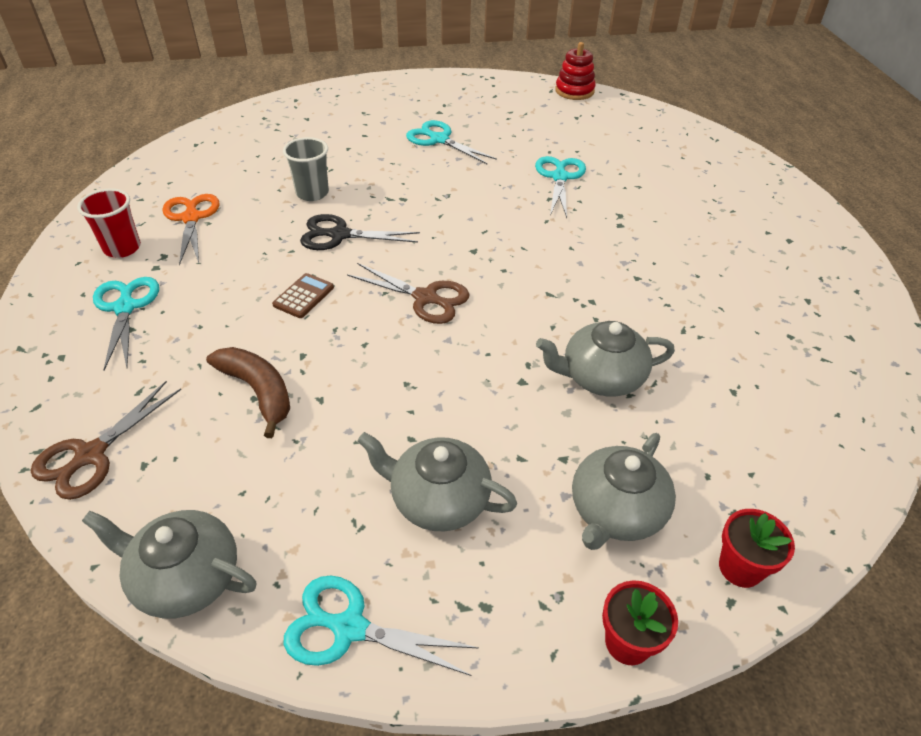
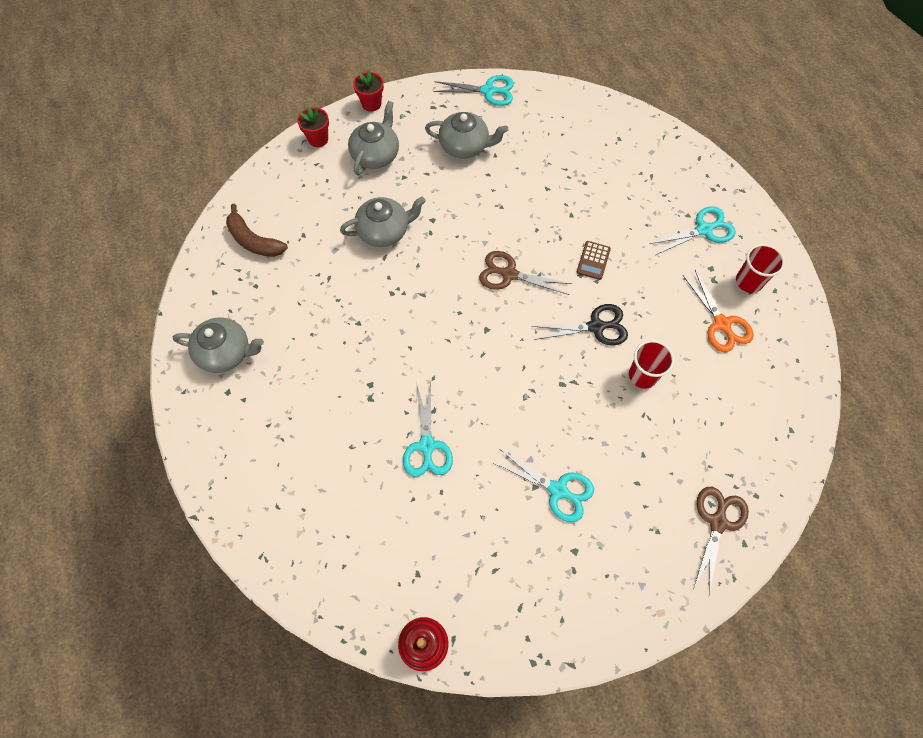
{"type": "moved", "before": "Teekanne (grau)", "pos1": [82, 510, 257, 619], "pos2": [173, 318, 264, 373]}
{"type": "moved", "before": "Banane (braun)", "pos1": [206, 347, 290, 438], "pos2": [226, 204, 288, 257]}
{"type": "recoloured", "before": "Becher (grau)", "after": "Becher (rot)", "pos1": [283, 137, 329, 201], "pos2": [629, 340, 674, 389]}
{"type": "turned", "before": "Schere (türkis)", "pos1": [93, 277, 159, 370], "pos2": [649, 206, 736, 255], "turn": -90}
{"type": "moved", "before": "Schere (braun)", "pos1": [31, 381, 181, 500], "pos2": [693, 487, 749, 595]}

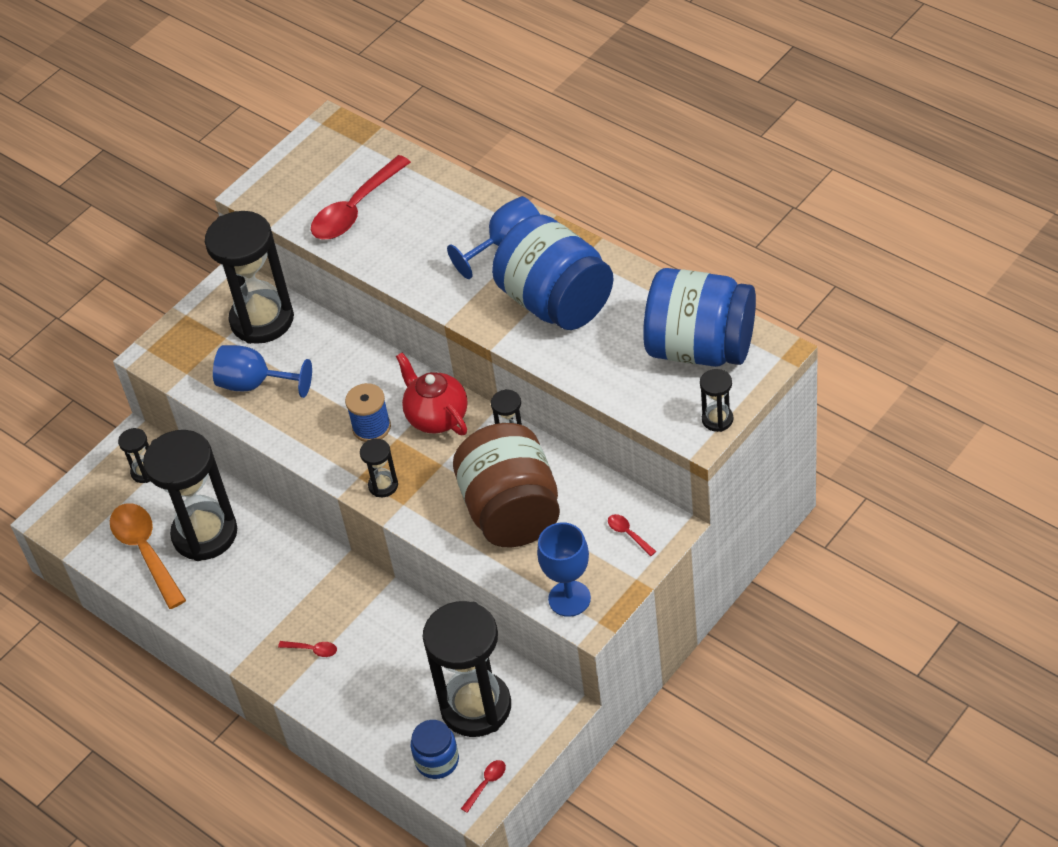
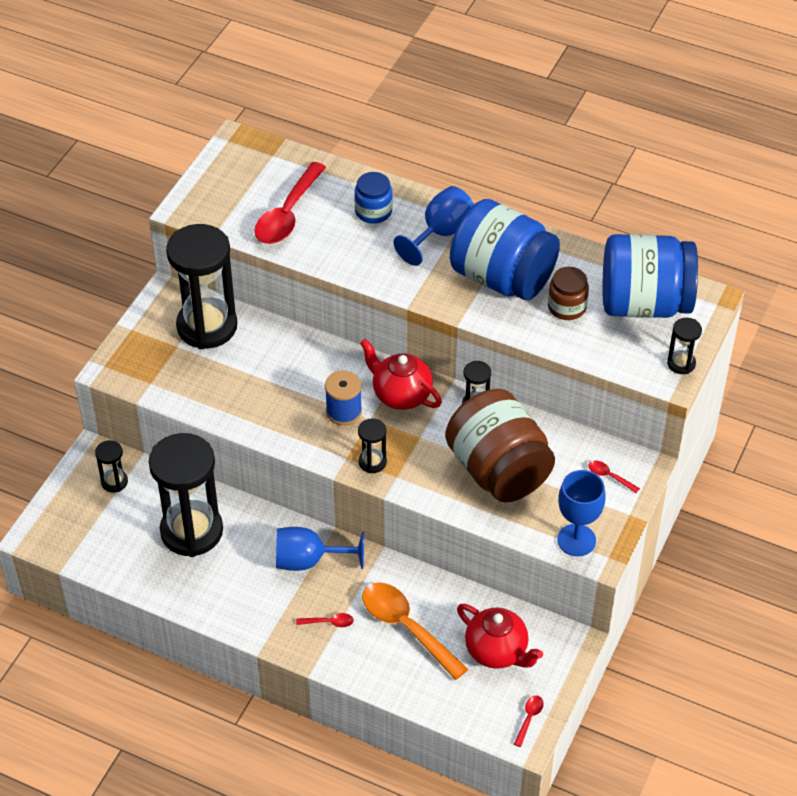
{"type": "moved", "before": "Kelch (blau)", "pos1": [213, 345, 312, 398], "pos2": [276, 527, 364, 571]}
{"type": "moved", "before": "Einmachglas (blau)", "pos1": [411, 720, 459, 779], "pos2": [355, 172, 393, 223]}
{"type": "moved", "before": "Löffel (orange)", "pos1": [110, 503, 186, 609], "pos2": [362, 582, 468, 680]}
{"type": "replaced", "before": "Sanduhr (schwarz)", "after": "Teekanne (rot)", "pos1": [422, 601, 511, 737], "pos2": [457, 604, 543, 669]}
{"type": "added", "after": "Einmachglas (braun)", "pos2": [548, 267, 589, 320]}

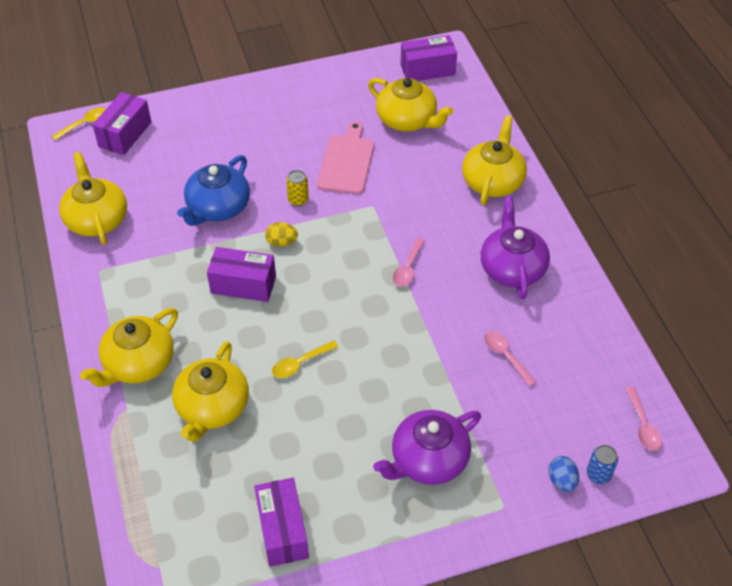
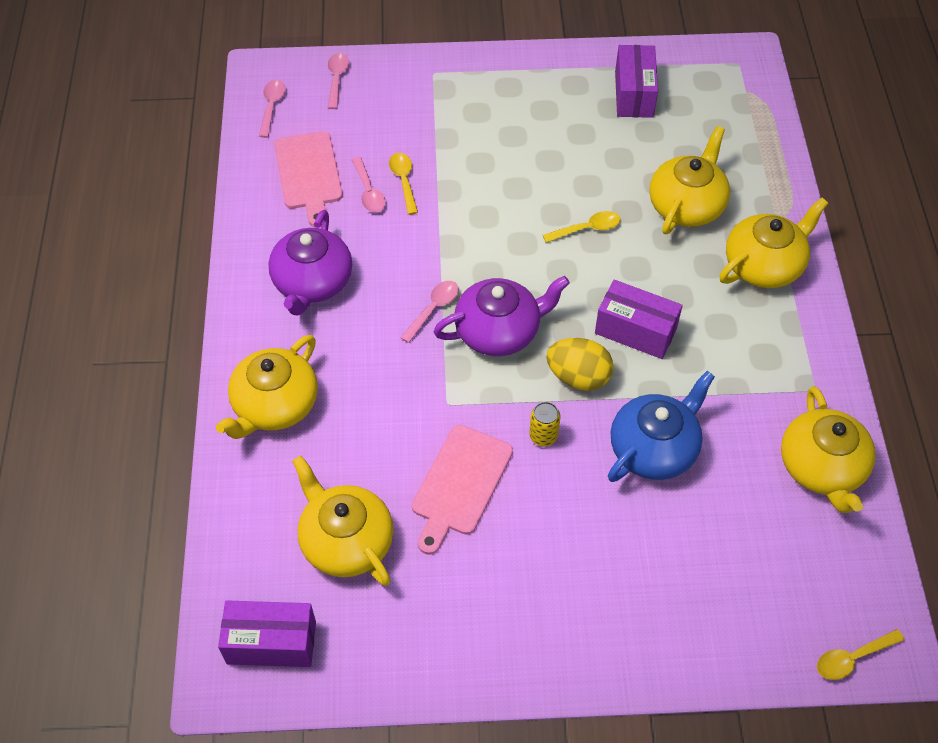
{"type": "added", "after": "Schneidebrett (rosa)", "pos2": [274, 131, 343, 228]}
{"type": "replaced", "before": "Dose (blau)", "after": "Löffel (rosa)", "pos1": [587, 445, 618, 484], "pos2": [328, 53, 349, 109]}
{"type": "added", "after": "Löffel (gelb)", "pos2": [389, 153, 418, 215]}
{"type": "moved", "before": "Teekanne (lila)", "pos1": [373, 410, 481, 485], "pos2": [433, 276, 570, 356]}
{"type": "resized", "before": "Ei (gelb)", "pos1": [265, 222, 298, 247], "pos2": [546, 338, 614, 391], "scale": 1.59}
{"type": "removed", "before": "Schachtel (lila)", "pos1": [92, 92, 151, 155]}
{"type": "removed", "before": "Ei (blau)", "pos1": [548, 456, 579, 492]}

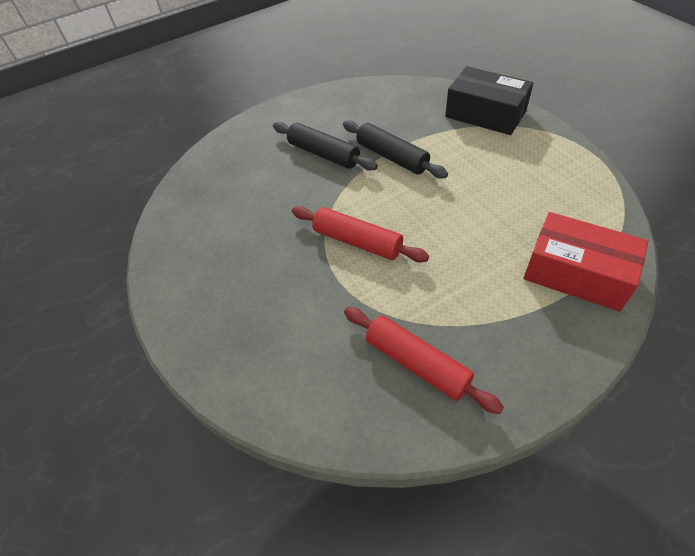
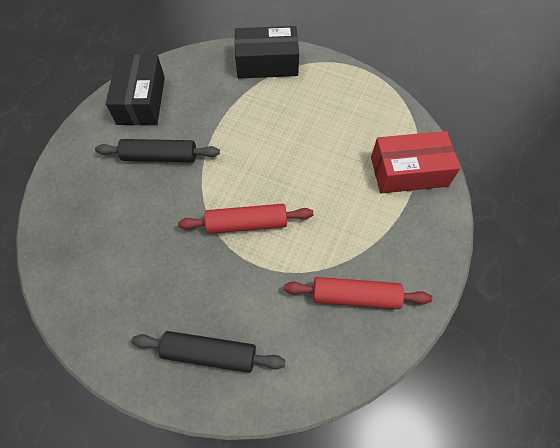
{"type": "added", "after": "Schachtel (schwarz)", "pos2": [106, 55, 165, 125]}
{"type": "moved", "before": "Nudelholz (schwarz)", "pos1": [343, 120, 448, 178], "pos2": [131, 331, 286, 373]}

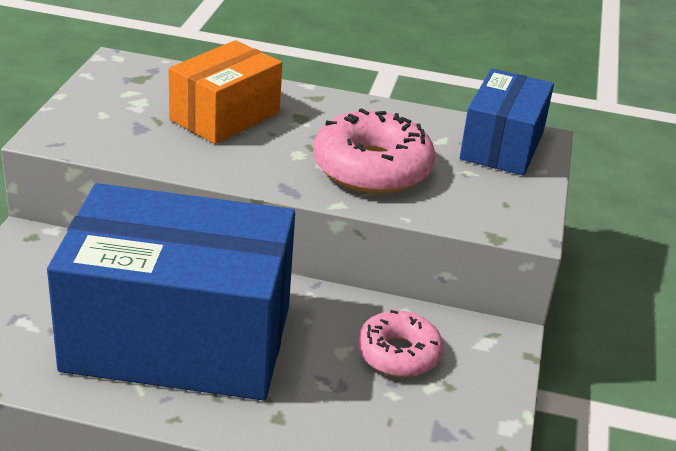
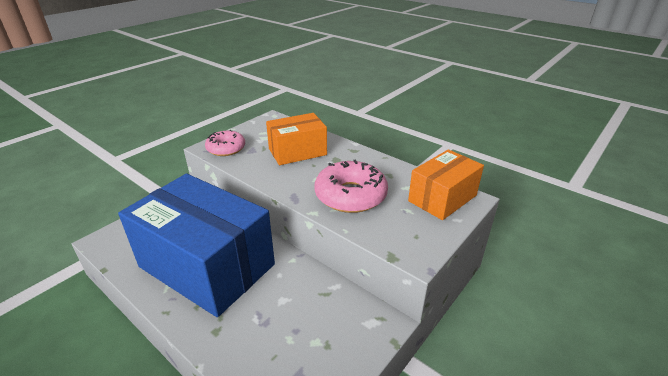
{"type": "moved", "before": "Donut (rosa)", "pos1": [357, 310, 443, 377], "pos2": [205, 130, 245, 156]}
{"type": "recoloured", "before": "Schachtel (blau)", "after": "Schachtel (orange)", "pos1": [460, 69, 554, 176], "pos2": [408, 149, 484, 220]}

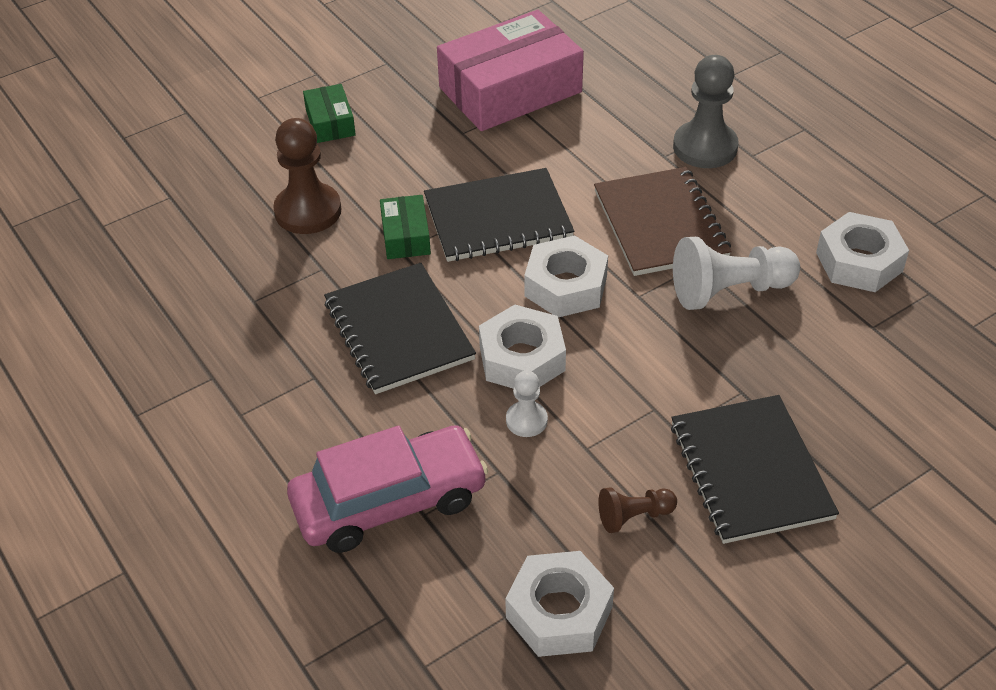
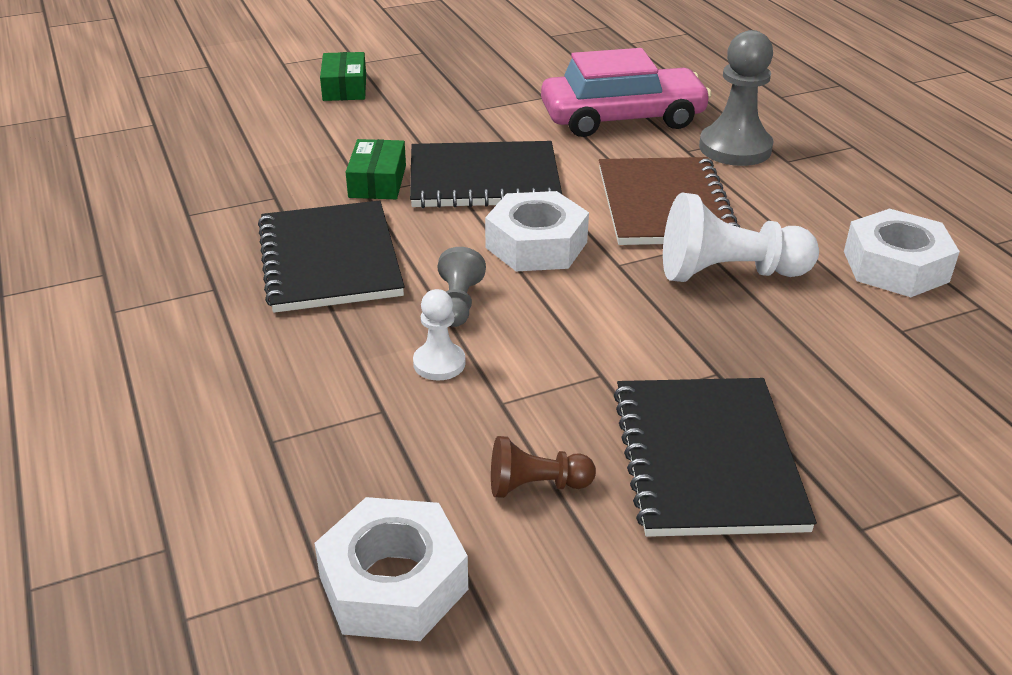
{"type": "replaced", "before": "Sechskantmutter (weiß)", "after": "Bauer (grau)", "pos1": [479, 305, 566, 389], "pos2": [437, 247, 486, 327]}
{"type": "moved", "before": "Auto (rosa)", "pos1": [287, 425, 488, 553], "pos2": [541, 48, 711, 137]}
{"type": "removed", "before": "Bauer (braun)", "pos1": [273, 118, 342, 234]}
{"type": "removed", "before": "Schachtel (rosa)", "pos1": [437, 10, 584, 131]}

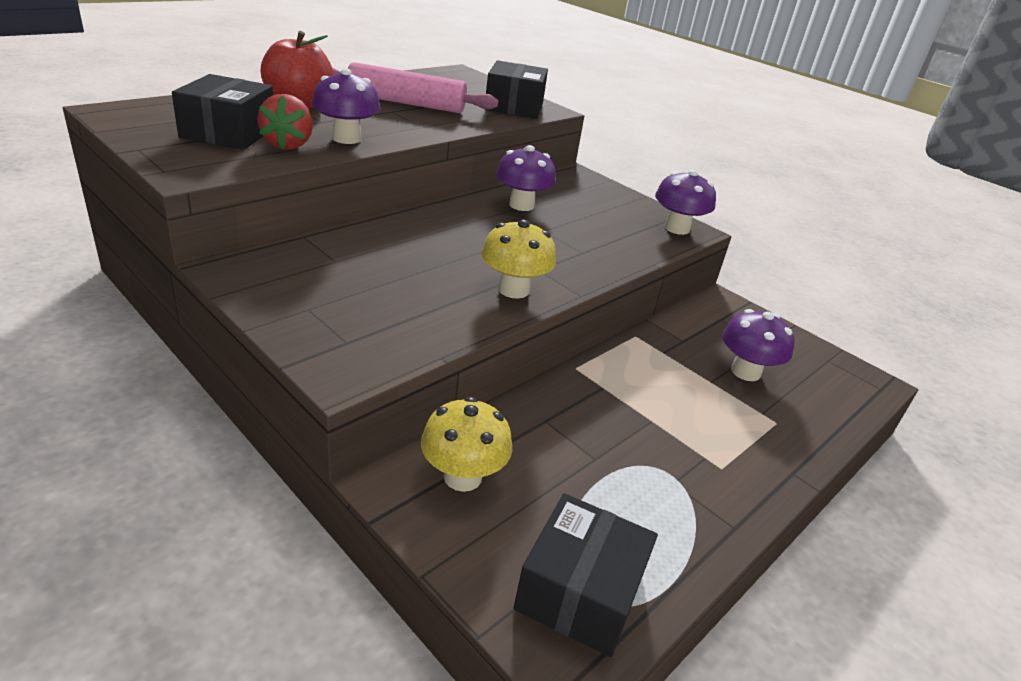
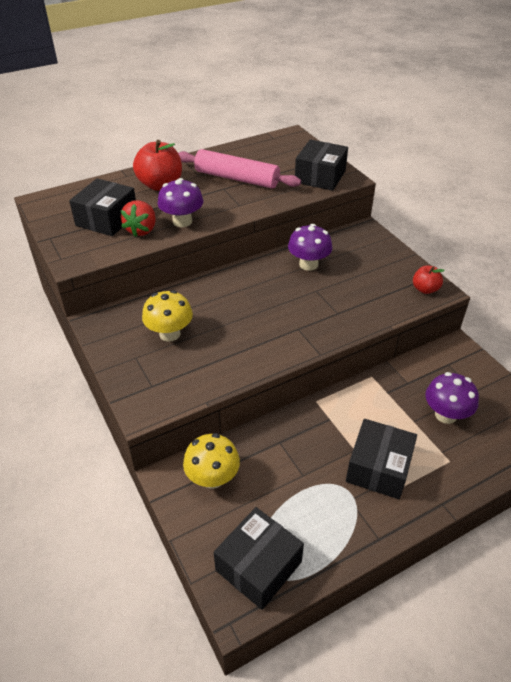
{"type": "moved", "before": "Pilz (gelb)", "pos1": [481, 220, 556, 299], "pos2": [142, 290, 193, 342]}
{"type": "added", "after": "Schachtel (schwarz)", "pos2": [346, 419, 417, 499]}
{"type": "replaced", "before": "Pilz (lila)", "after": "Apfel (rot)", "pos1": [655, 170, 716, 235], "pos2": [413, 265, 445, 294]}

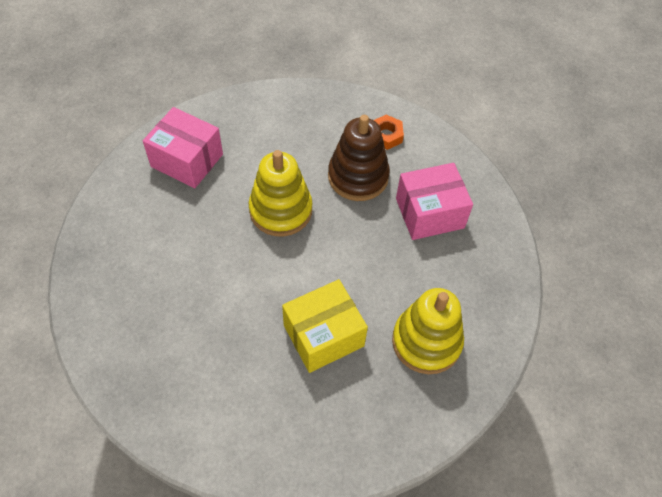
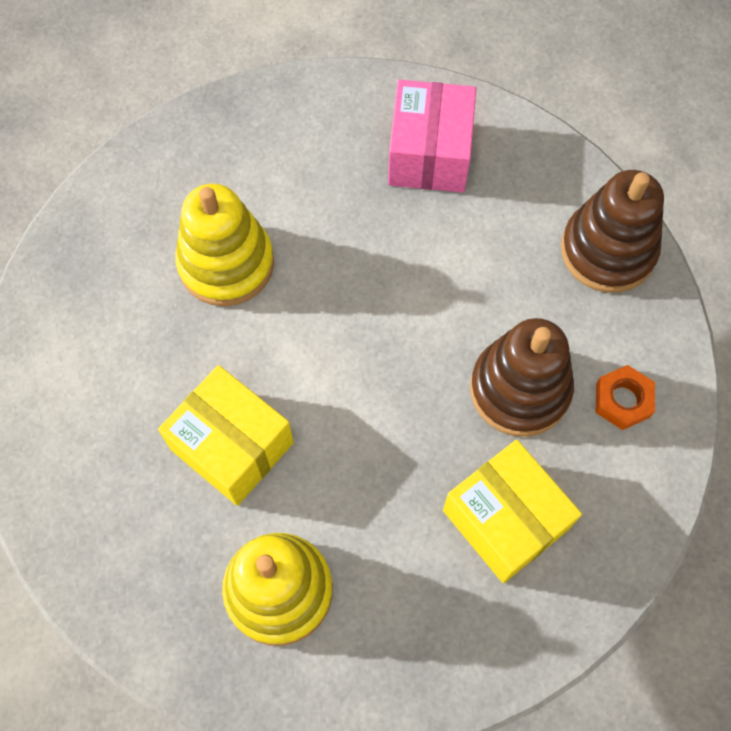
{"type": "moved", "before": "Stapelspielzeug (gelb)", "pos1": [249, 150, 313, 236], "pos2": [175, 184, 274, 306]}
{"type": "recoloured", "before": "Schachtel (rosa)", "after": "Schachtel (gelb)", "pos1": [396, 163, 473, 240], "pos2": [443, 440, 582, 583]}
{"type": "added", "after": "Stapelspielzeug (braun)", "pos2": [561, 170, 664, 293]}

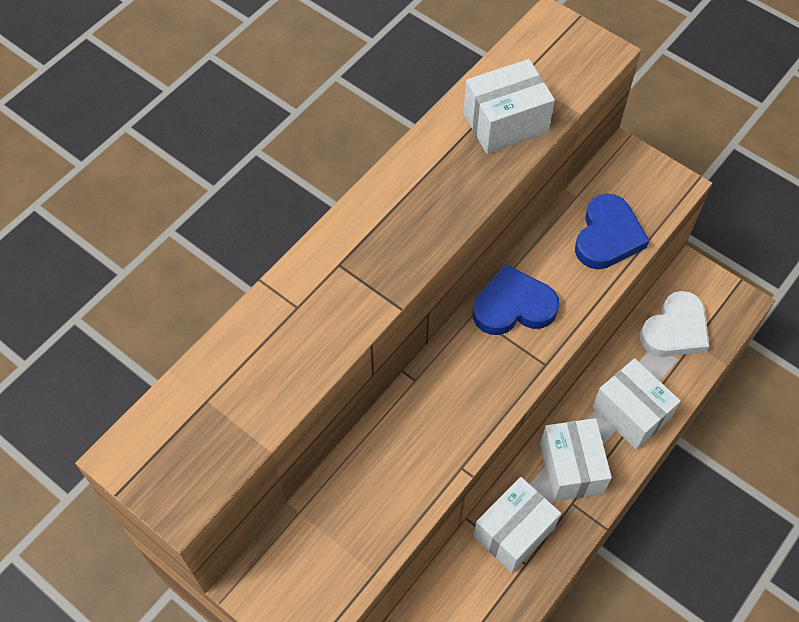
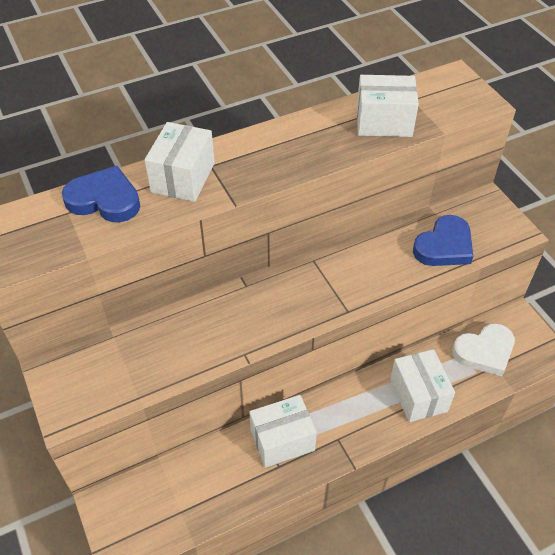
{"type": "moved", "before": "Herz (blau)", "pos1": [473, 264, 559, 335], "pos2": [62, 166, 140, 222]}
{"type": "moved", "before": "Schachtel (weiß)", "pos1": [540, 418, 612, 502], "pos2": [144, 122, 215, 202]}

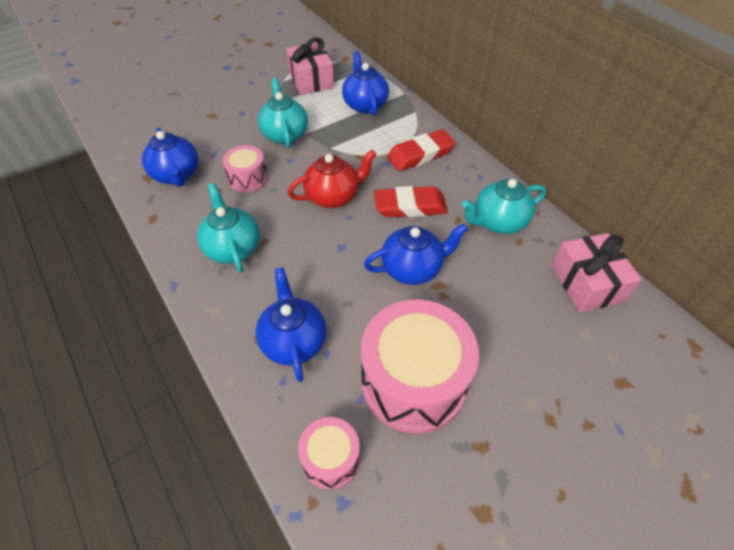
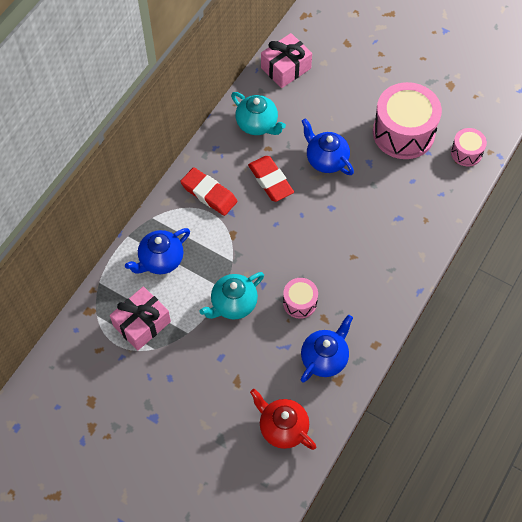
{"type": "moved", "before": "Teekanne (rot)", "pos1": [287, 150, 376, 208], "pos2": [250, 389, 316, 450]}
{"type": "removed", "before": "Teekanne (türkis)", "pos1": [197, 183, 260, 272]}
{"type": "removed", "before": "Teekanne (blau)", "pos1": [256, 267, 327, 382]}

